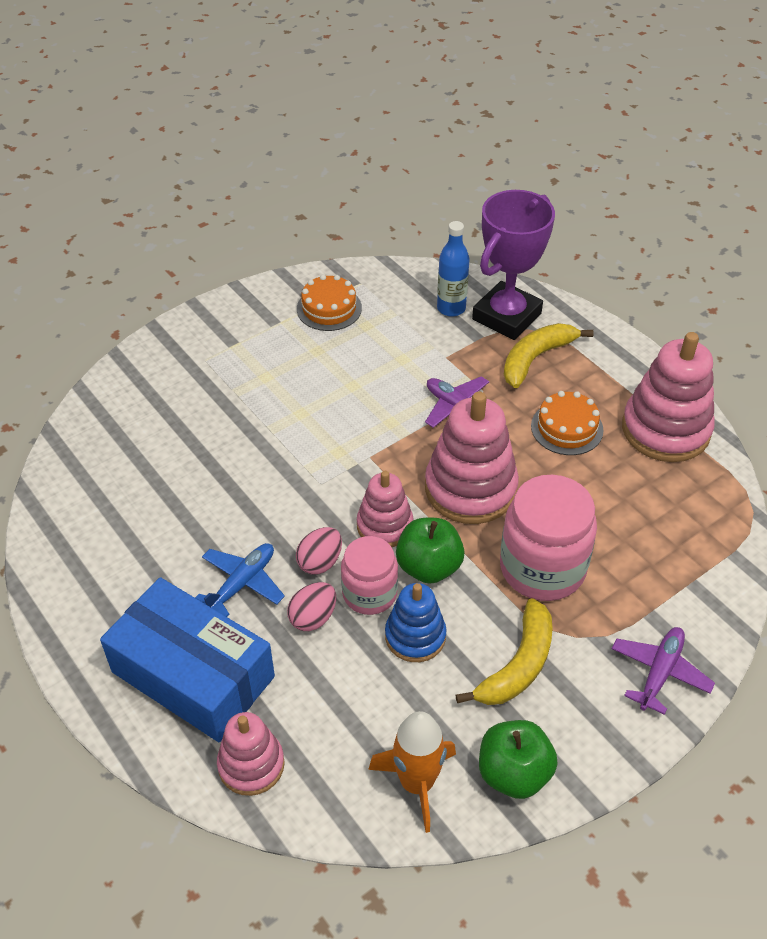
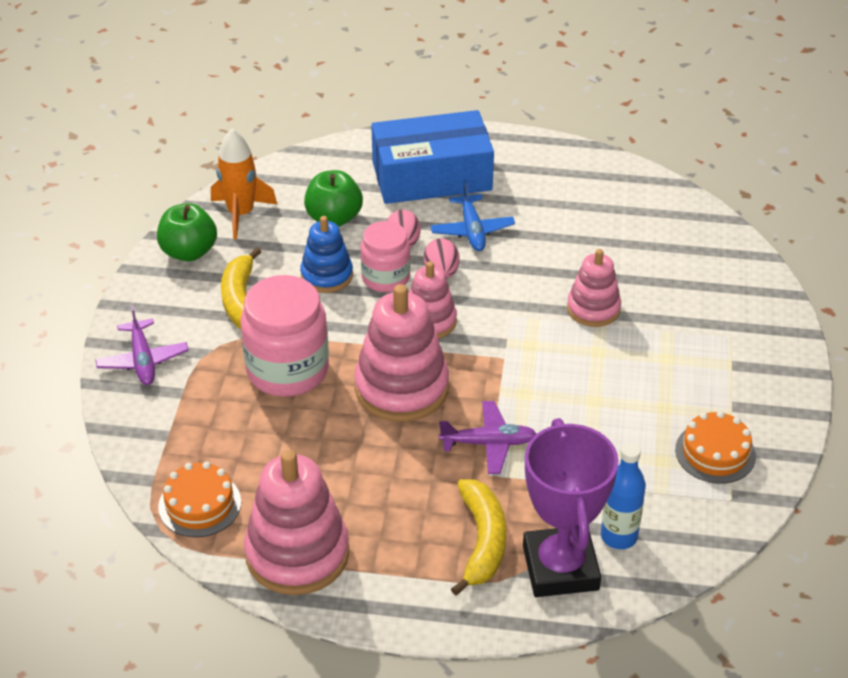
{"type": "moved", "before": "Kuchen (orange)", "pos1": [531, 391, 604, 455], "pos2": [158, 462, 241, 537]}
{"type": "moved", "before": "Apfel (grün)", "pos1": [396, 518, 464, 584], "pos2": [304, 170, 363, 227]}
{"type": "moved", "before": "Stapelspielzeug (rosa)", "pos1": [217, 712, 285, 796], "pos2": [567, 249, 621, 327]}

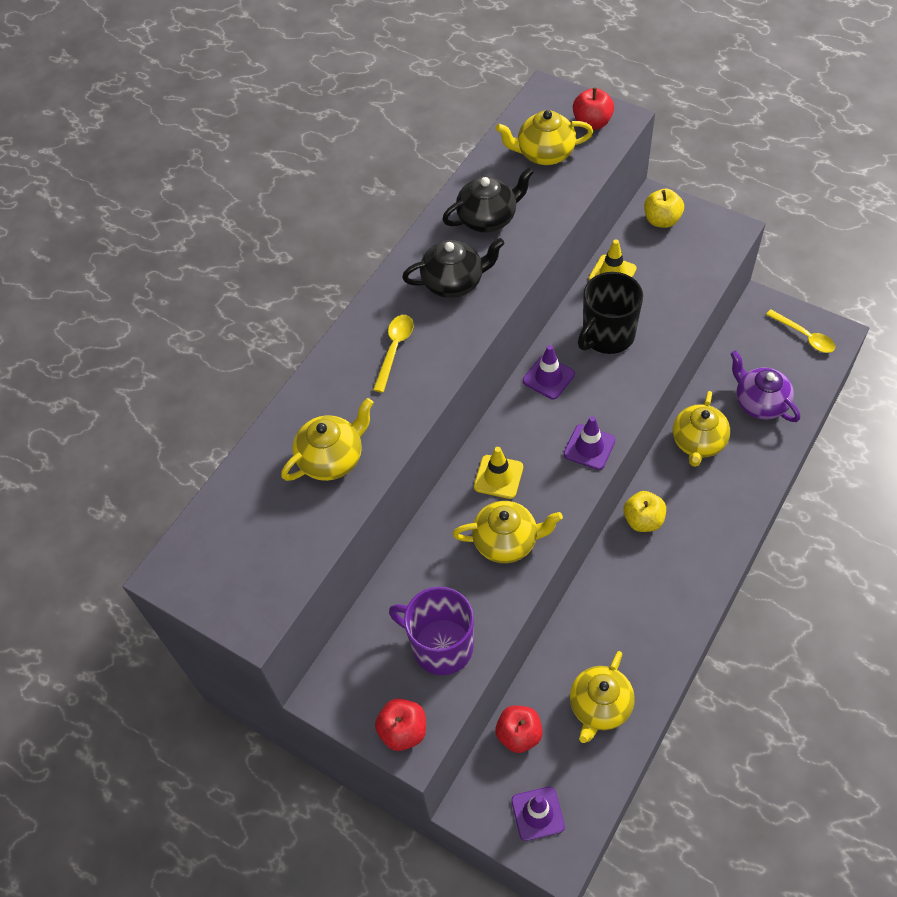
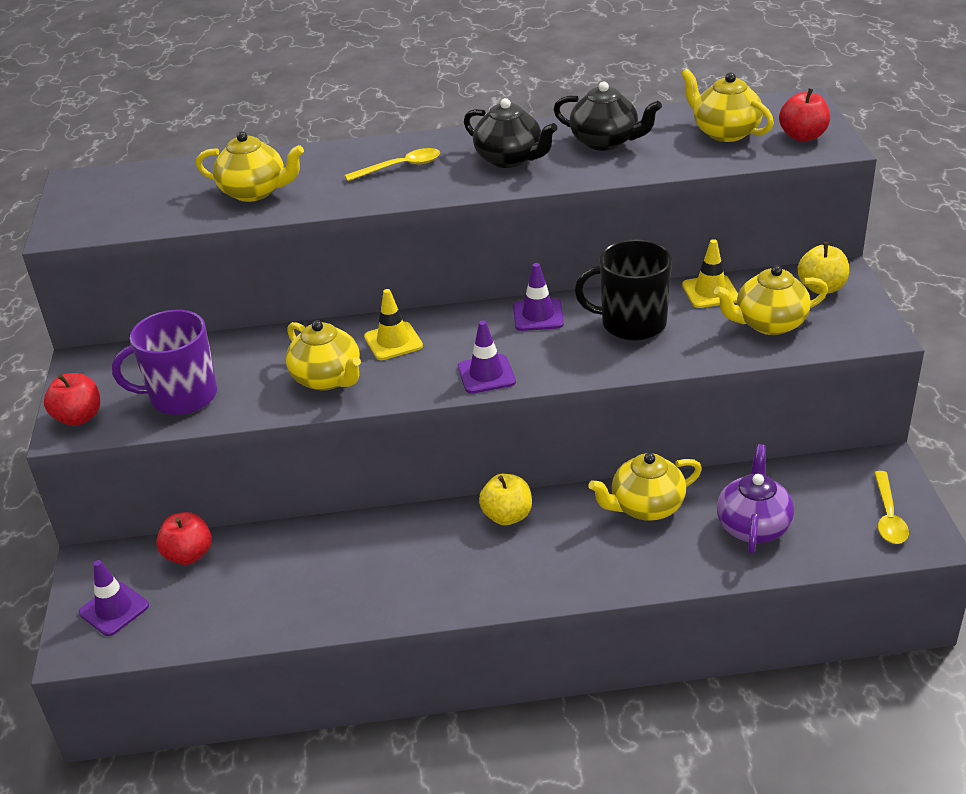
{"type": "turned", "before": "Tasse (lila)", "pos1": [389, 587, 474, 675], "pos2": [112, 310, 217, 415], "turn": -90}
{"type": "moved", "before": "Teekanne (gelb)", "pos1": [570, 651, 634, 743], "pos2": [714, 265, 828, 335]}

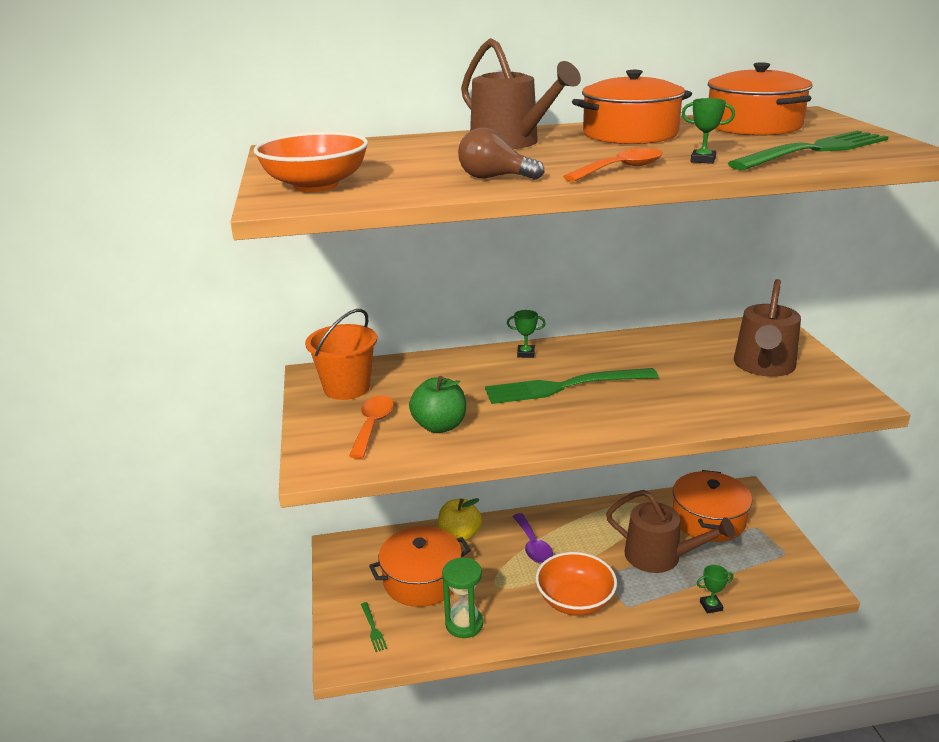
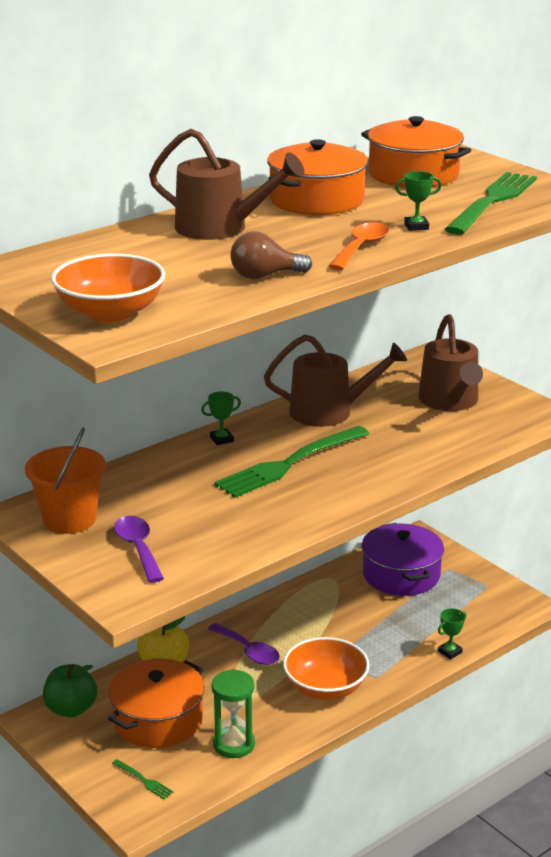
{"type": "moved", "before": "Apfel (grün)", "pos1": [409, 376, 466, 433], "pos2": [43, 664, 97, 718]}
{"type": "recoloured", "before": "Löffel (orange)", "after": "Löffel (lila)", "pos1": [349, 396, 394, 459], "pos2": [114, 516, 164, 583]}
{"type": "moved", "before": "Gießkanne (braun)", "pos1": [606, 490, 735, 573], "pos2": [264, 334, 407, 427]}
{"type": "recoloured", "before": "Kochtopf (orange)", "after": "Kochtopf (lila)", "pos1": [673, 470, 752, 542], "pos2": [362, 523, 444, 596]}

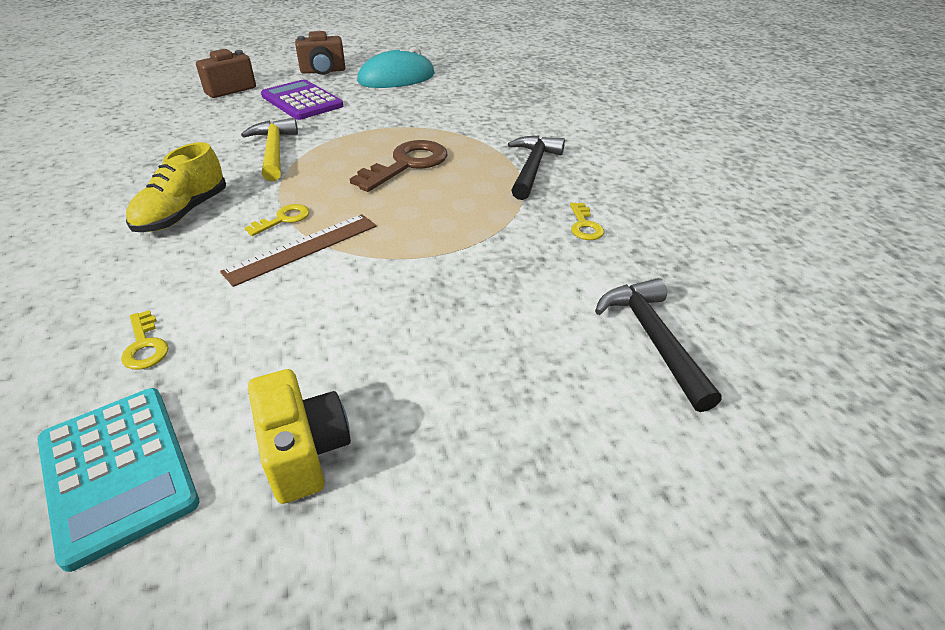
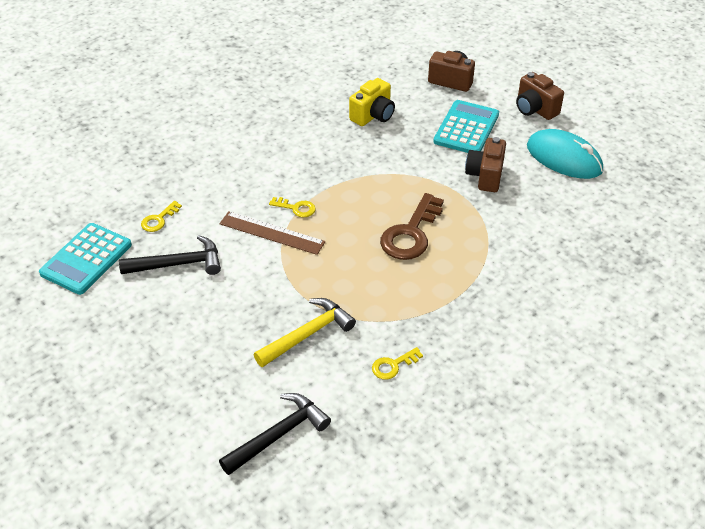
{"type": "moved", "before": "Hammer (schwarz)", "pos1": [508, 136, 565, 200], "pos2": [119, 235, 221, 275]}
{"type": "moved", "before": "Hammer (gelb)", "pos1": [241, 118, 298, 181], "pos2": [254, 298, 356, 367]}
{"type": "moved", "before": "Kamera (gelb)", "pos1": [248, 369, 351, 504], "pos2": [349, 78, 395, 126]}
{"type": "turned", "before": "Schlüssel (braun)", "pos1": [350, 140, 447, 192], "pos2": [380, 193, 444, 260], "turn": 105}
{"type": "recoloured", "before": "Taschenrechner (lila)", "after": "Taschenrechner (türkis)", "pos1": [261, 79, 343, 120], "pos2": [433, 100, 499, 153]}
{"type": "added", "after": "Kamera (braun)", "pos2": [465, 137, 506, 192]}
{"type": "removed", "before": "Schuh (gelb)", "pos1": [126, 142, 226, 232]}

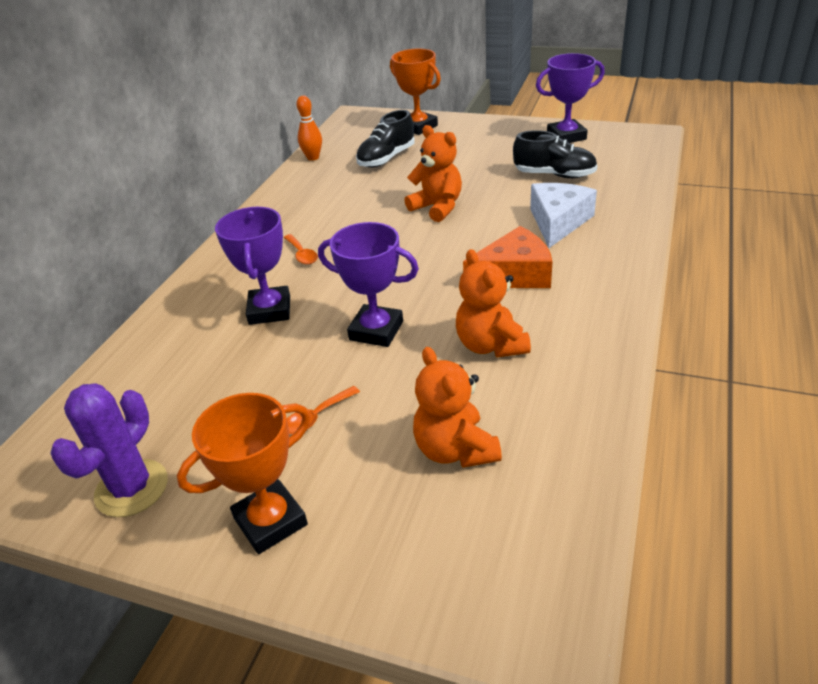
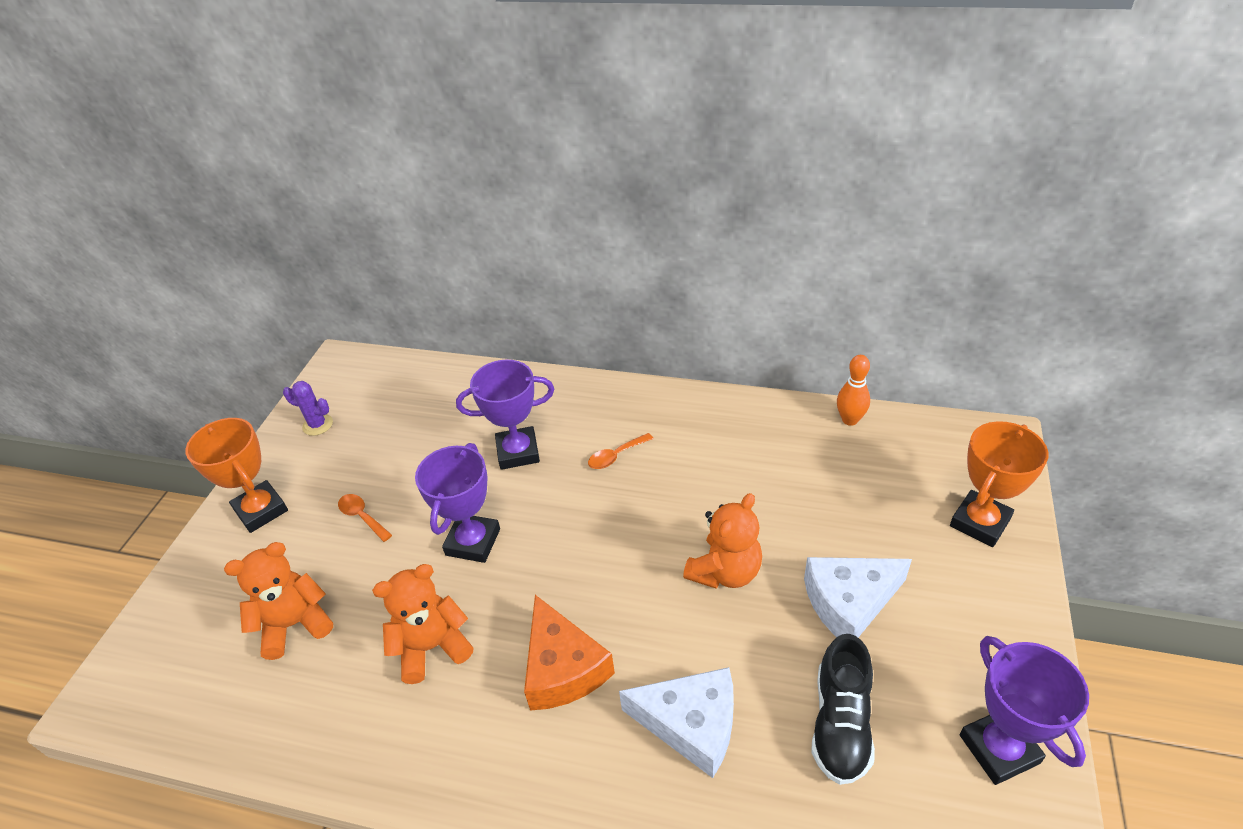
{"type": "resized", "before": "Kaktus (lila)", "pos1": [50, 383, 168, 517], "pos2": [283, 381, 333, 436], "scale": 0.59}
{"type": "added", "after": "Käse (weiß)", "pos2": [804, 557, 912, 638]}
{"type": "removed", "before": "Schuh (schwarz)", "pos1": [356, 110, 415, 168]}

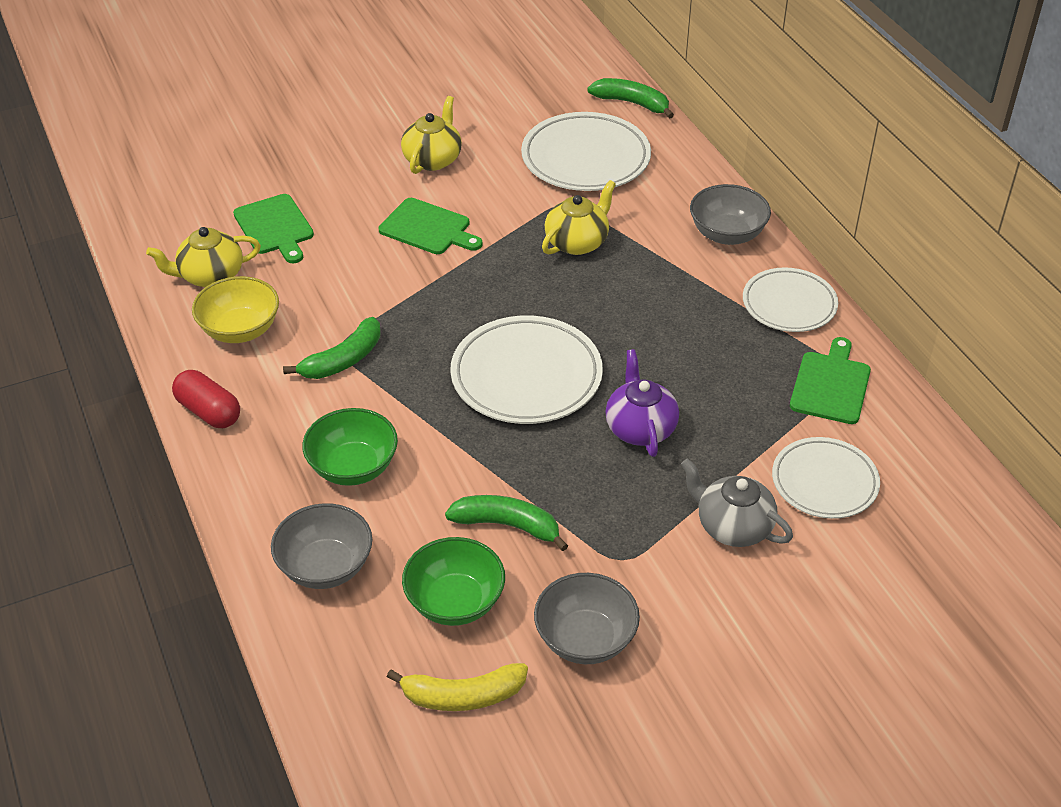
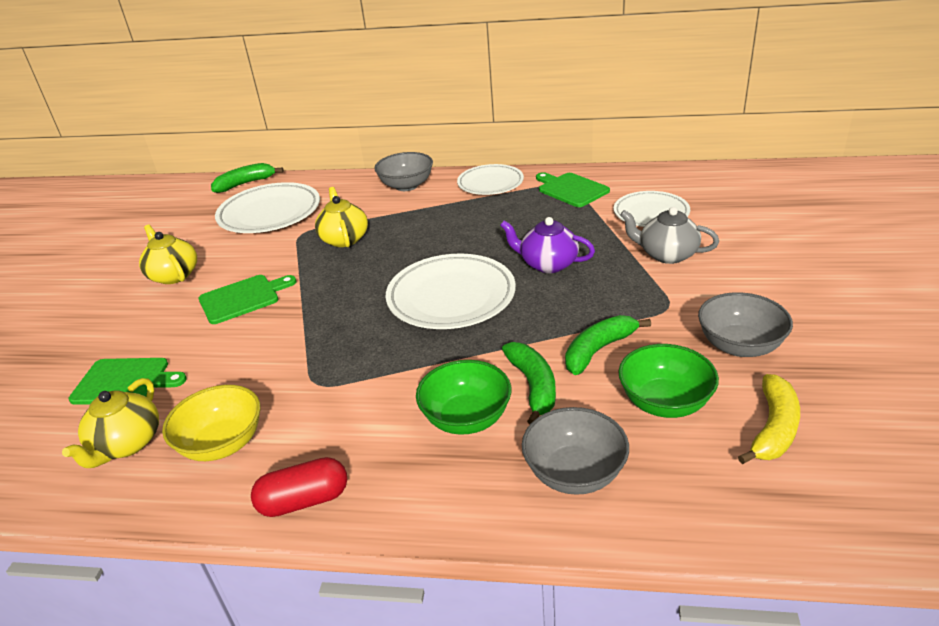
{"type": "moved", "before": "Banane (grün)", "pos1": [283, 317, 380, 379], "pos2": [502, 342, 556, 425]}
{"type": "turned", "before": "Teekanne (grau)", "pos1": [681, 458, 793, 547], "pos2": [620, 207, 719, 264], "turn": 45}

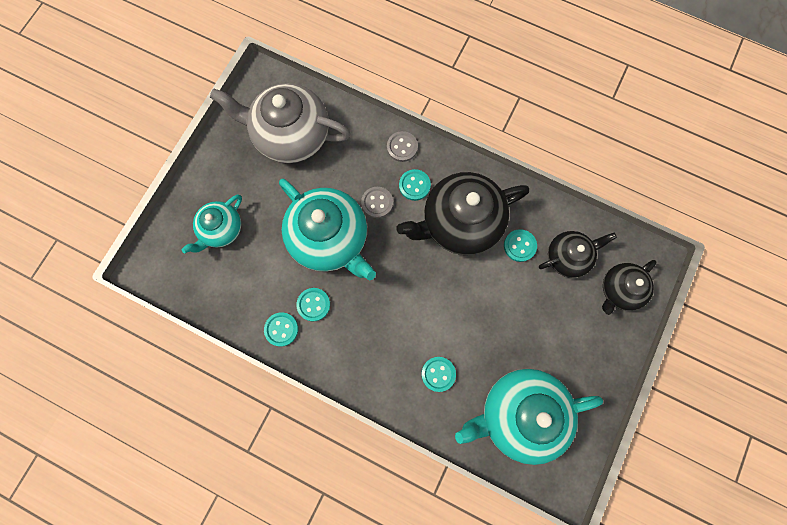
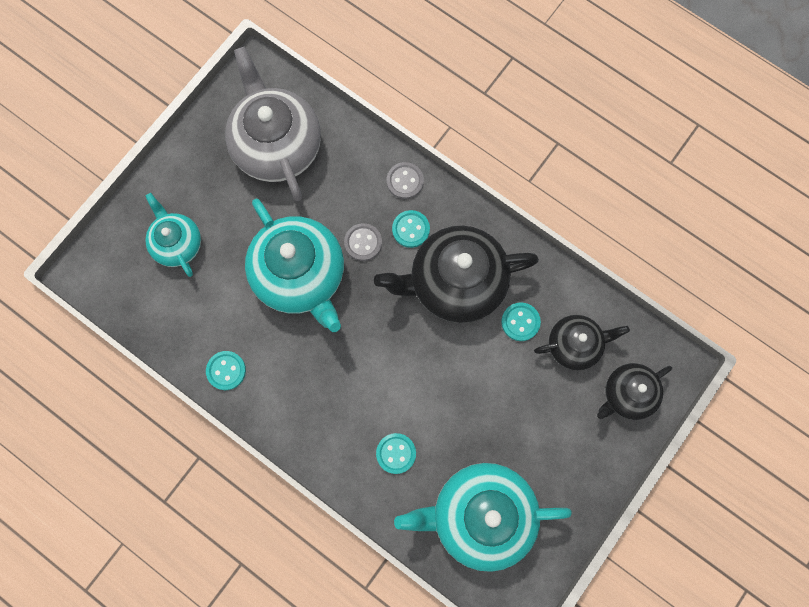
{"type": "turned", "before": "Teekanne (türkis)", "pos1": [181, 195, 242, 253], "pos2": [145, 193, 201, 277], "turn": 105}
{"type": "turned", "before": "Teekanne (grau)", "pos1": [210, 83, 350, 163], "pos2": [225, 47, 321, 201], "turn": 45}
{"type": "removed", "before": "Knopf (türkis)", "pos1": [296, 288, 330, 321]}

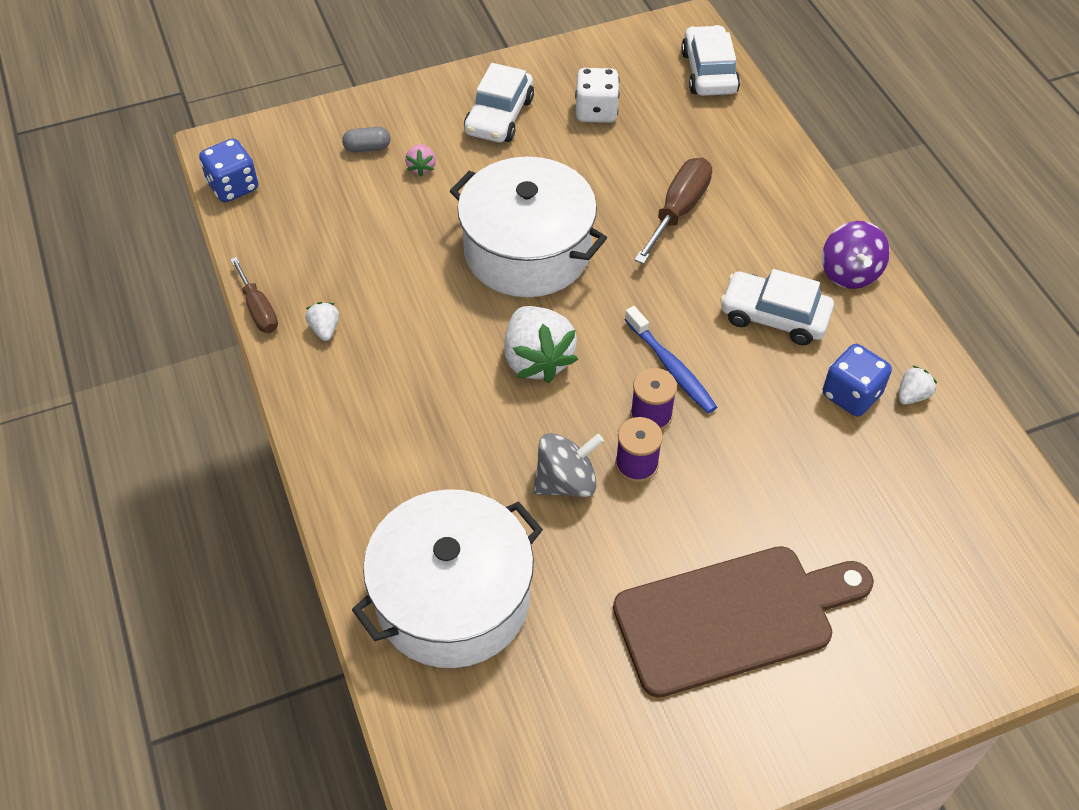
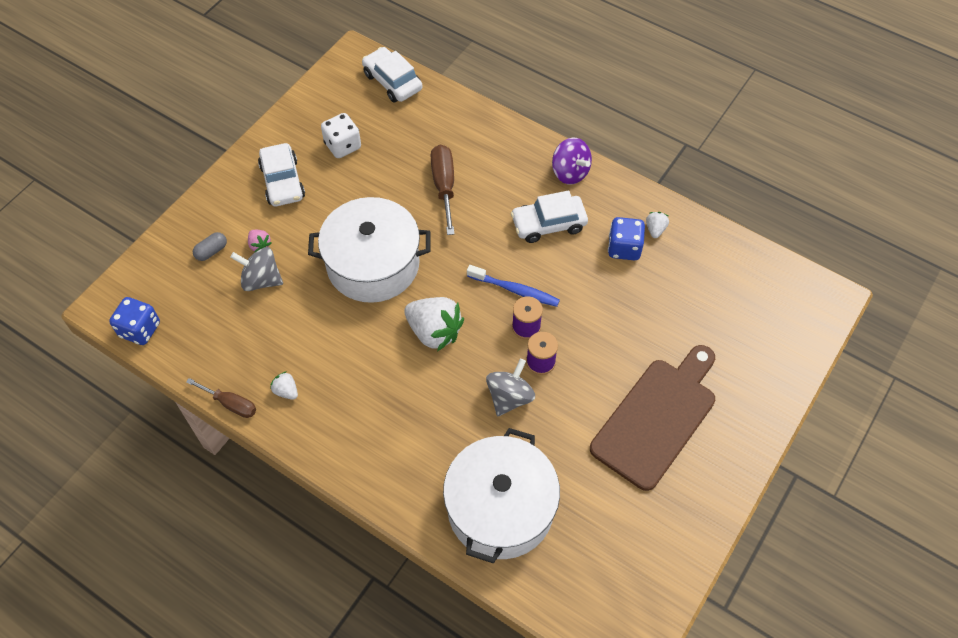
{"type": "added", "after": "Kreisel (grau)", "pos2": [230, 247, 283, 291]}

